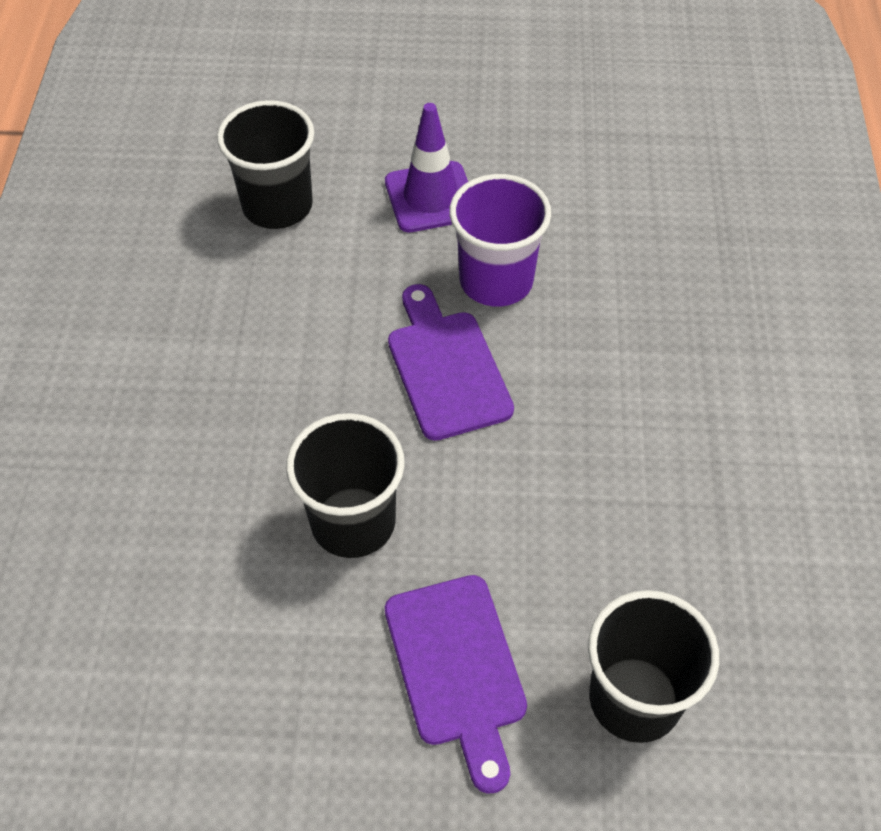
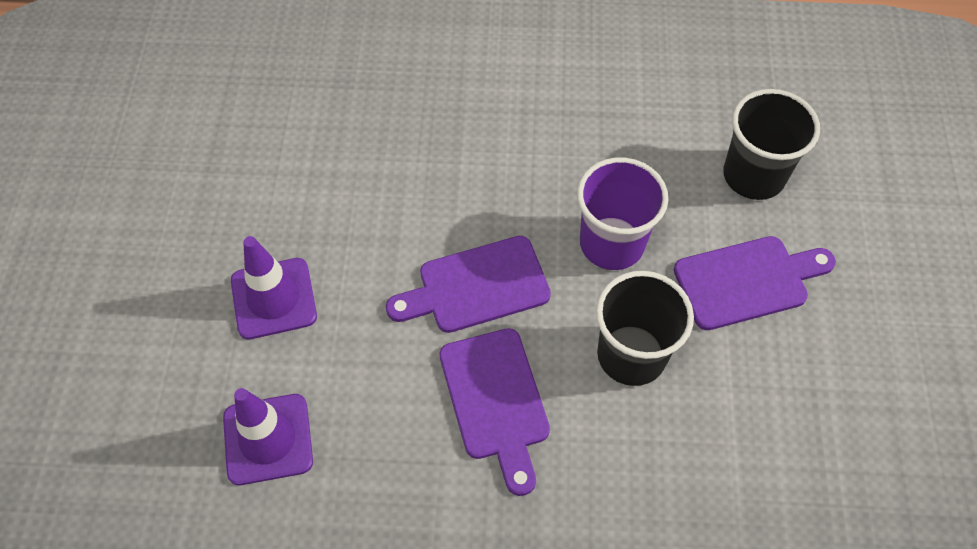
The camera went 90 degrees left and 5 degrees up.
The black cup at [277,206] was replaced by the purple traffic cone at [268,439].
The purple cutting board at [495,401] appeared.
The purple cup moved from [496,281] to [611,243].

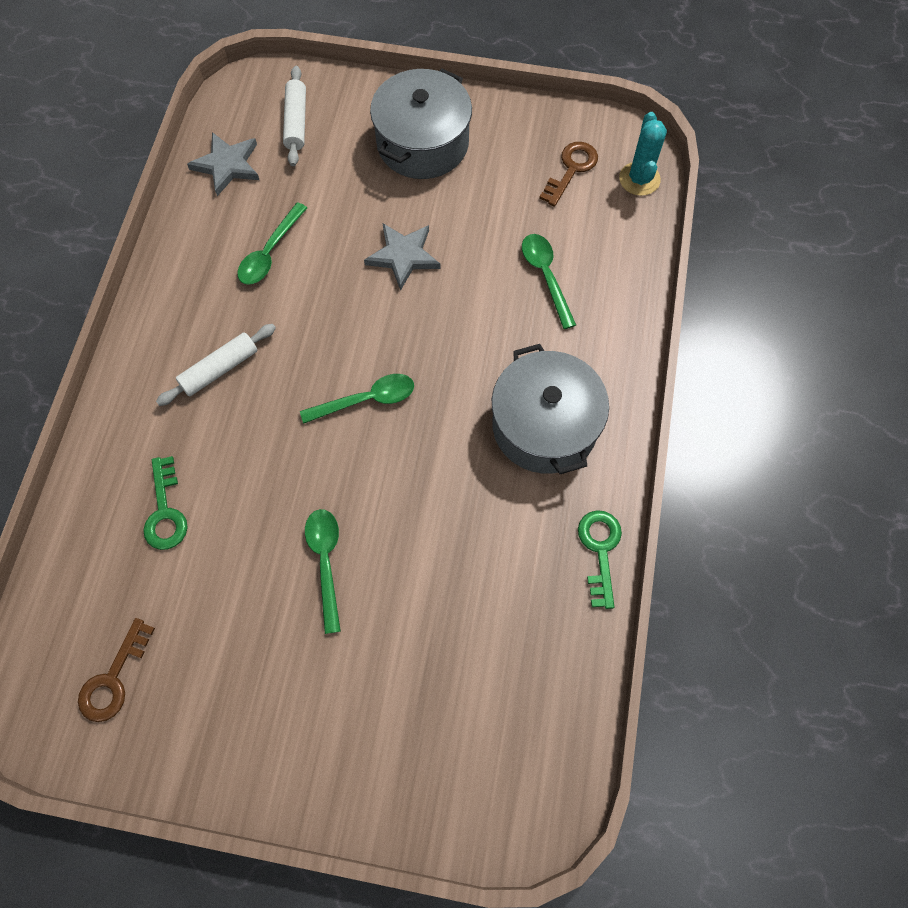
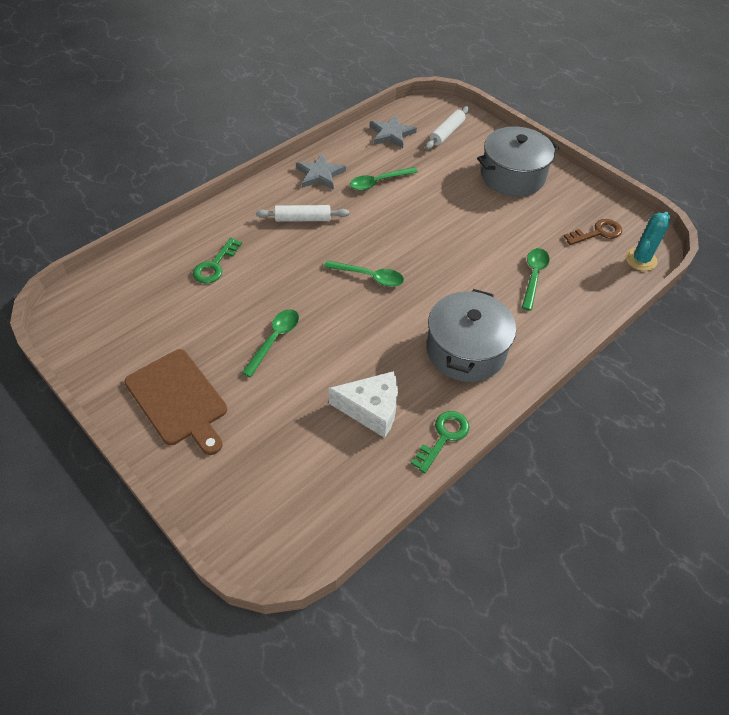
The camera went 35 degrees right and 15 degrees down.
The brown cutting board at [178,399] appeared.
The grey star moved from [403,256] to [320,174].
The white cheese at [371,409] appeared.
The brown key at [113,679] disappeared.

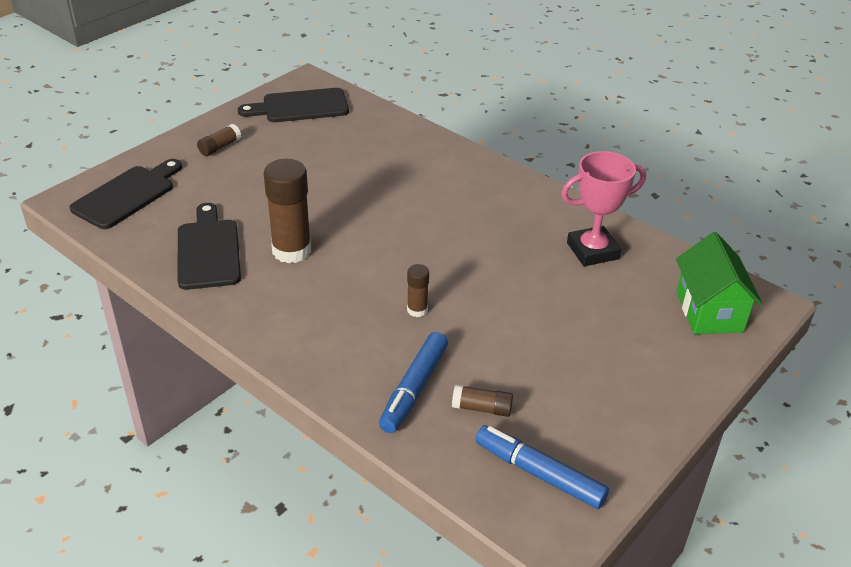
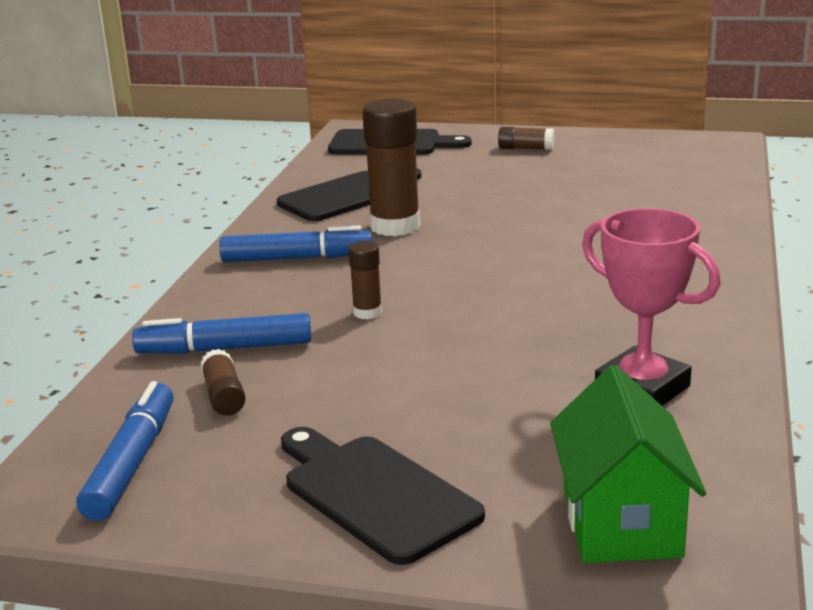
The camera went 65 degrees right and 15 degrees down.
The blue marker at [296,258] appeared.
The black cutting board moved from [300,107] to [374,494].
The green house at [709,311] turned 60 degrees counterclockwise.

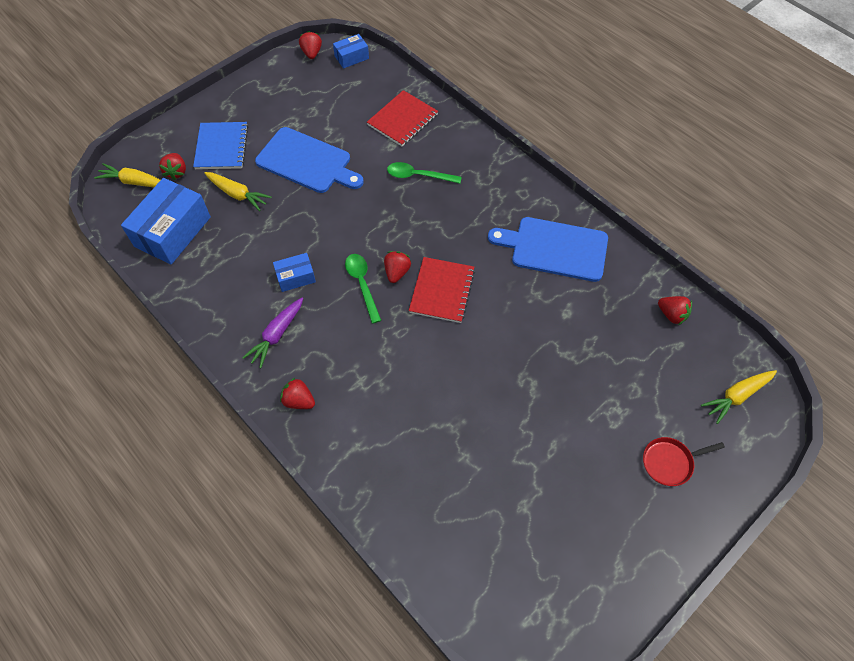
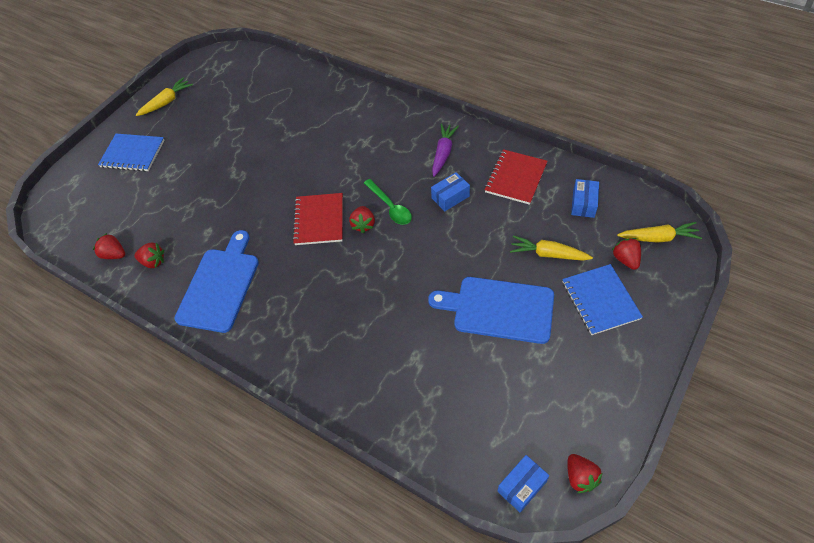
The camera went 170 degrees right and 5 degrees down.
The red pan at [670,462] was replaced by the blue notebook at [133,154].
The red strawberry moved from [299,400] to [153,262].
The yellow carrot moved from [736,396] to [167,102].
The blue cutting board at [555,248] turned 75 degrees counterclockwise.
The red notebook moved from [403,120] to [515,178].
The blue box at [173,232] changed to 0.51 times the size.
The green spoon at [418,176] disappeared.

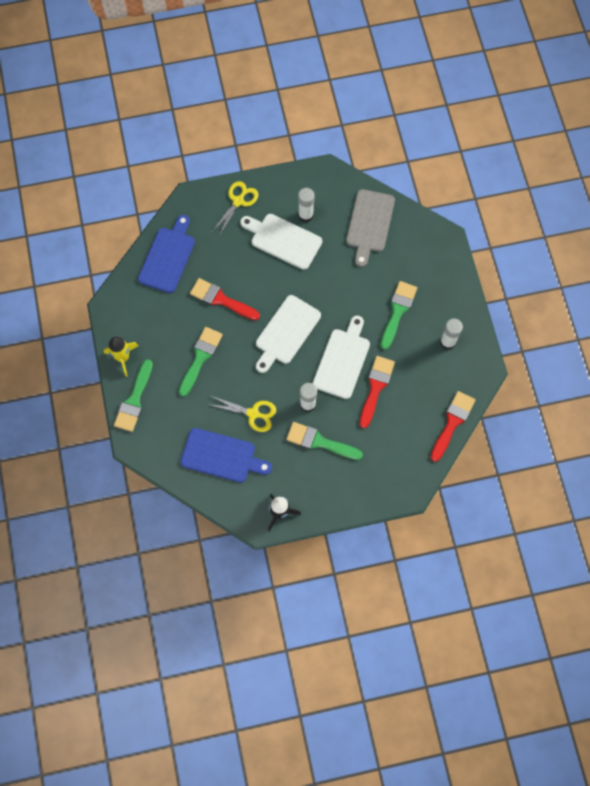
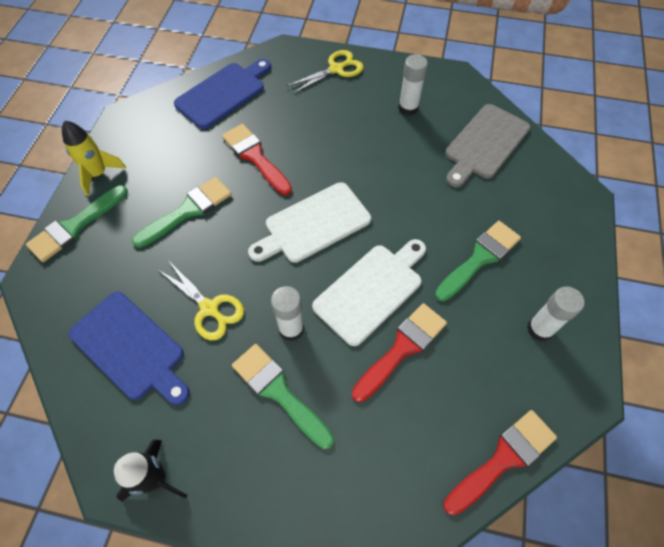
The camera went 25 degrees right and 10 degrees down.
The white cutting board at [283,240] disappeared.

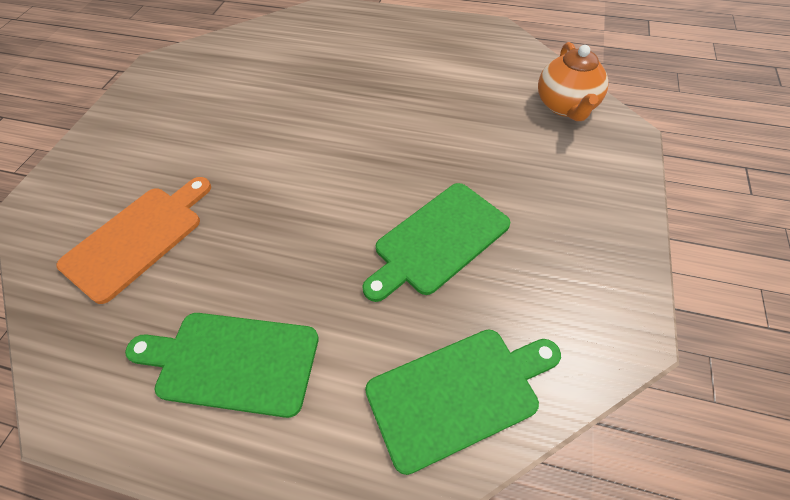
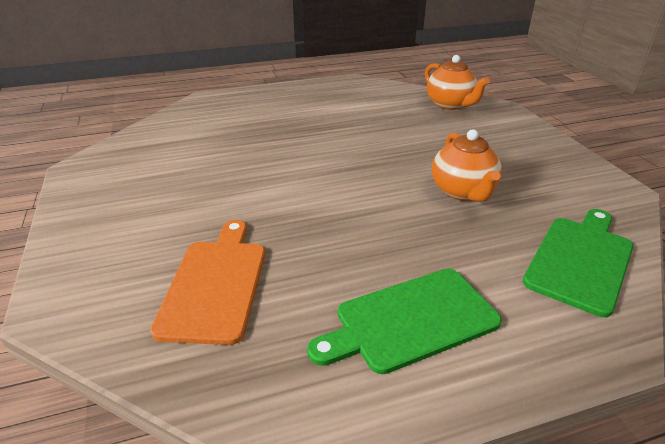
The camera went 35 degrees left and 20 degrees down.
The green cutting board at [438,240] was replaced by the orange teapot at [463,192].

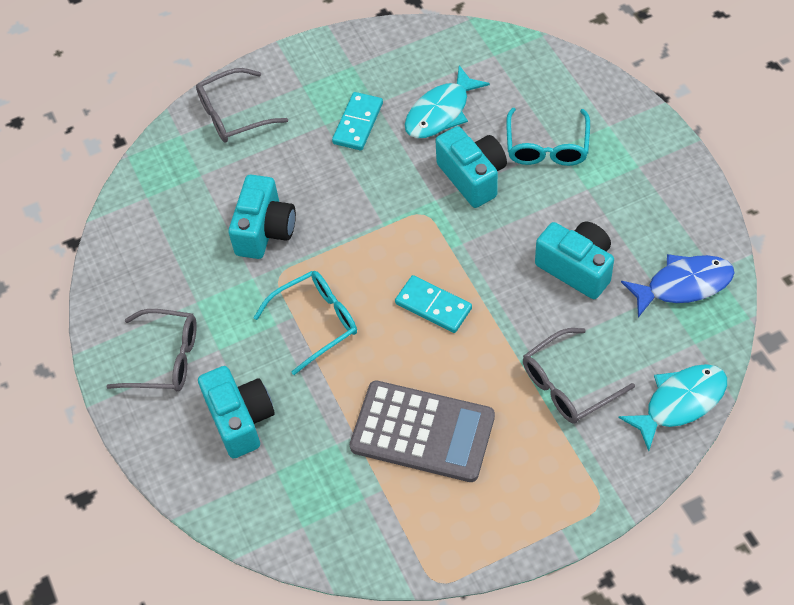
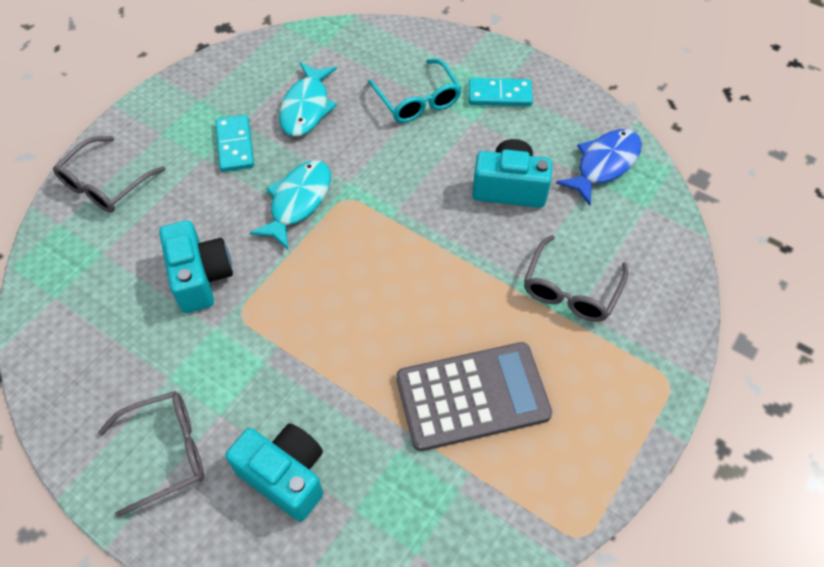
The camera went 35 degrees left and 0 degrees up.
The turquoise fish moved from [680,402] to [298,202].
The turquoise domino moved from [433,306] to [499,94].
The turquoise glasses at [316,322] disappeared.
The turquoise camera at [472,177] disappeared.

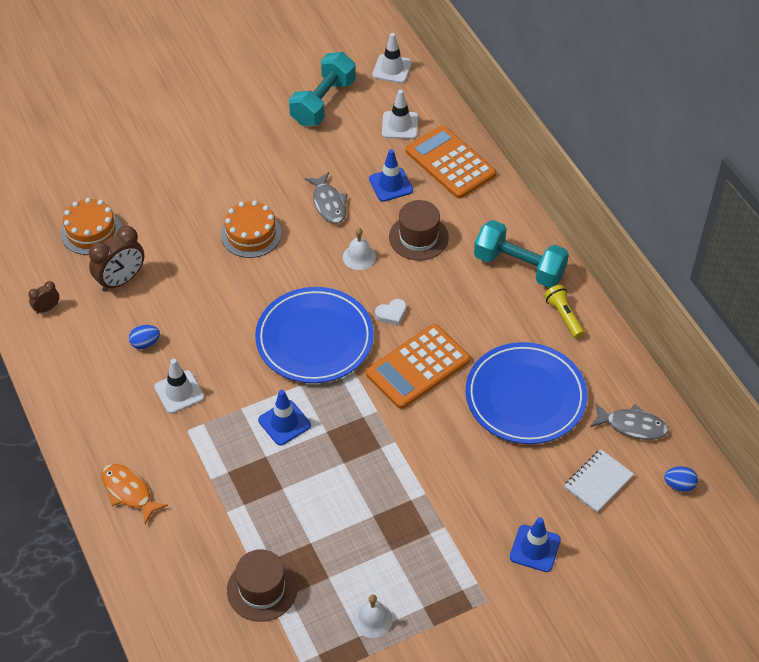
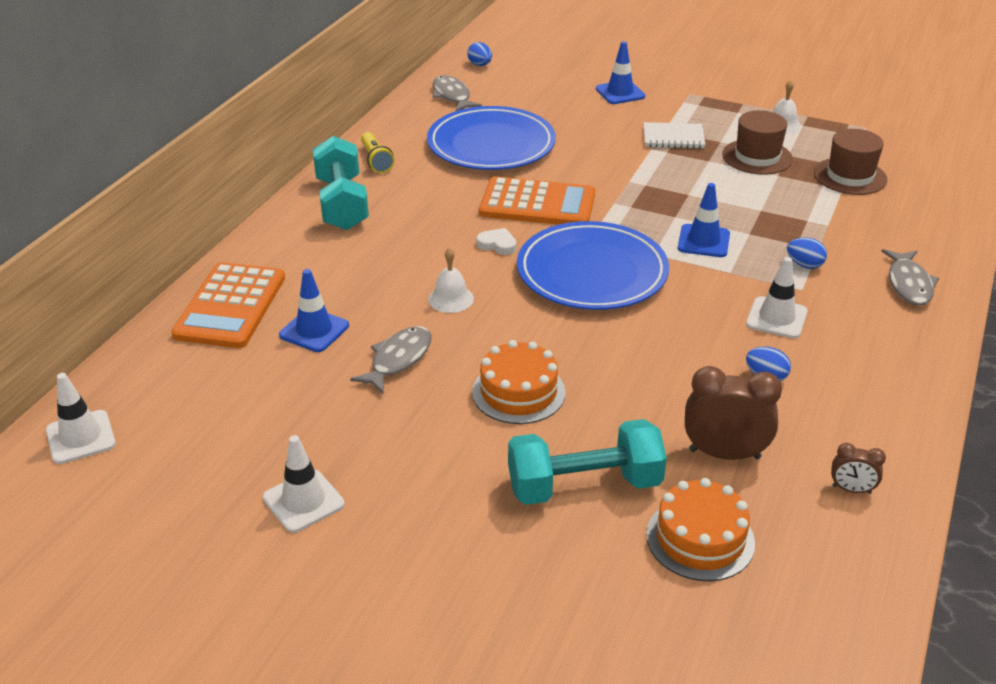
The camera went 130 degrees left and 15 degrees down.
The white traffic cone moved from [400,125] to [303,501].
The yellow flashlight at [564,316] turned 45 degrees counterclockwise.
The turquoise dumbbell moved from [323,102] to [584,485].
The white notebook moved from [598,482] to [673,138].
The brown hat moved from [418,237] to [757,157].
The blue egg at [804,265] appeared.
The orange fish at [129,491] became the grey fish at [909,284].

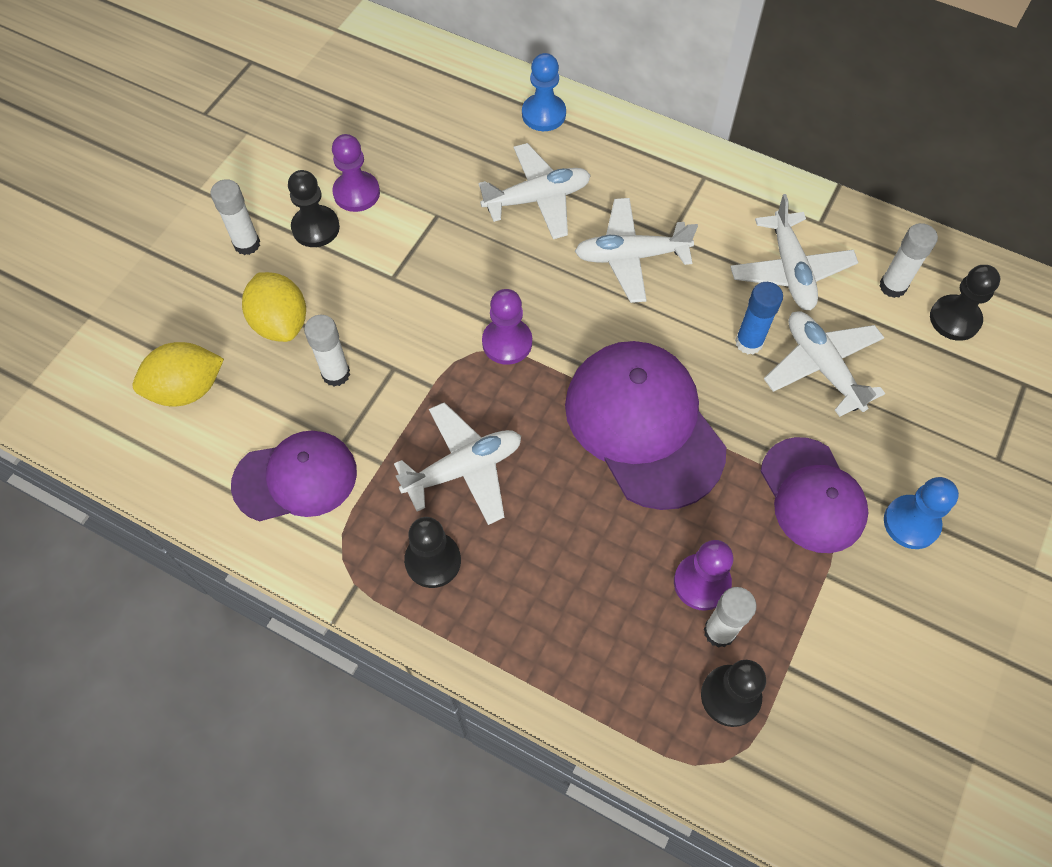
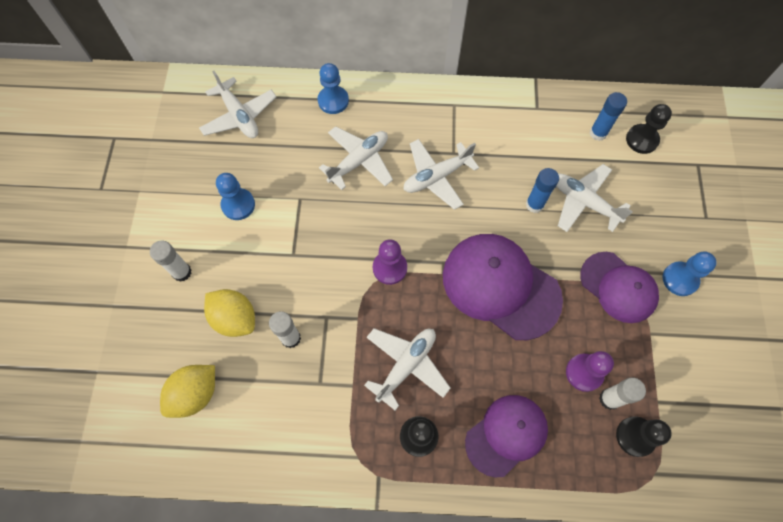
The camera went 25 degrees left and 5 degrees up.
The white plane moved from [790,270] to [239,116].
The purple pawn at [356,193] became the blue pawn at [238,205].
The purple cap moved from [296,478] to [506,435].
The white glue stick at [892,286] became the blue glue stick at [598,133].
The black pawn at [315,228] disappeared.

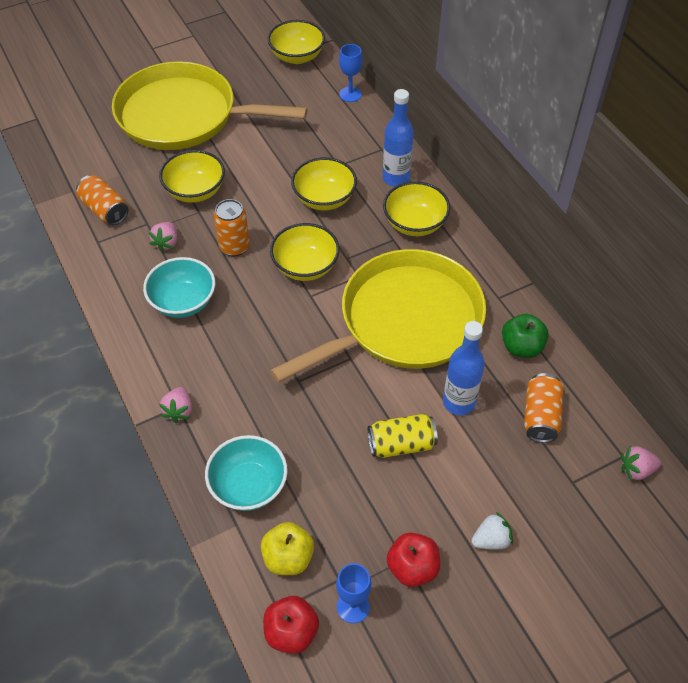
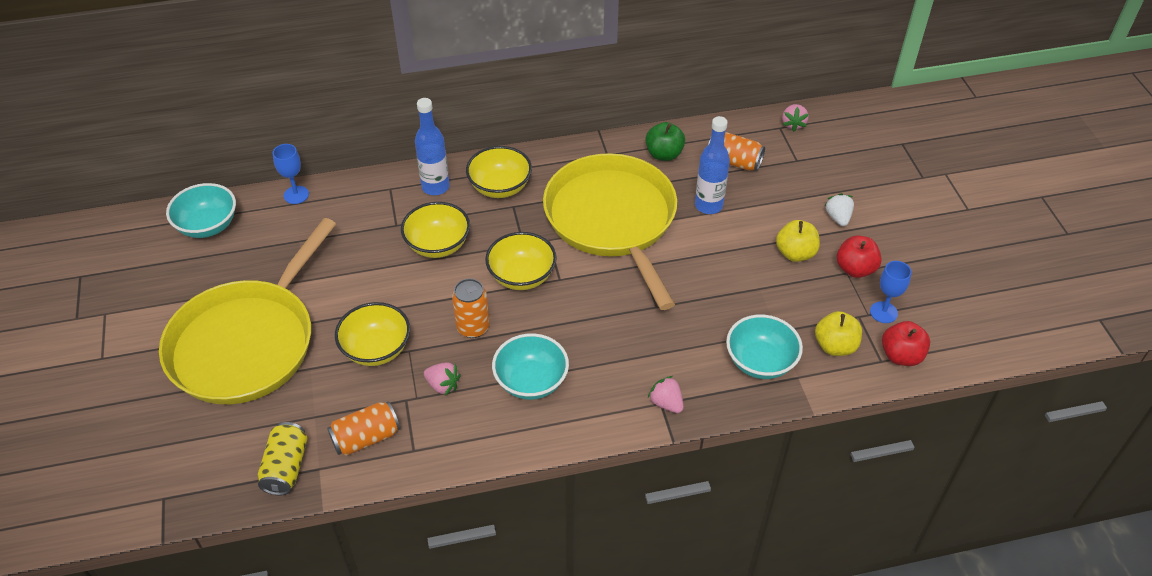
The camera went 75 degrees left and 5 degrees down.
The yellow bowl at [297,56] became the turquoise bowl at [208,226].
The yellow can moved from [401,444] to [286,467].
The pink strawberry at [179,411] turned 150 degrees counterclockwise.
The yellow apple at [795,253] appeared.

